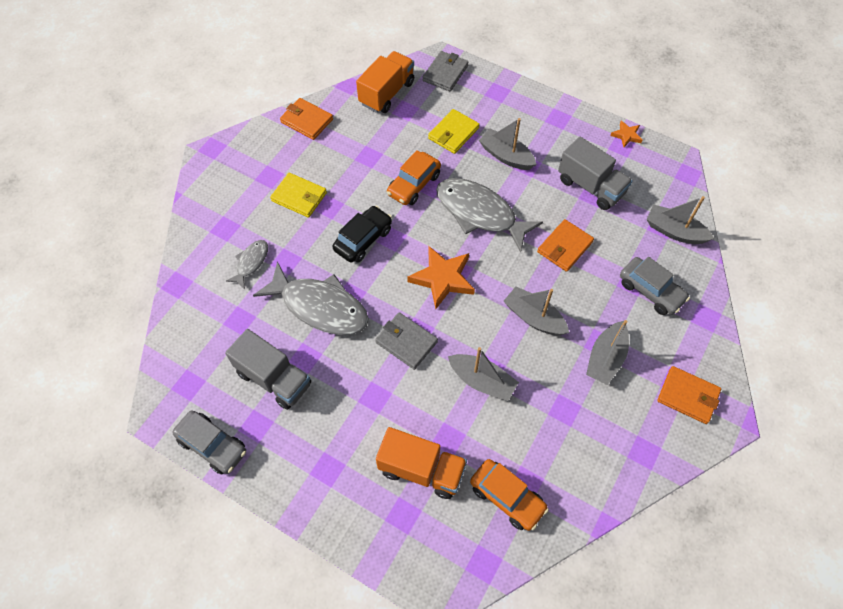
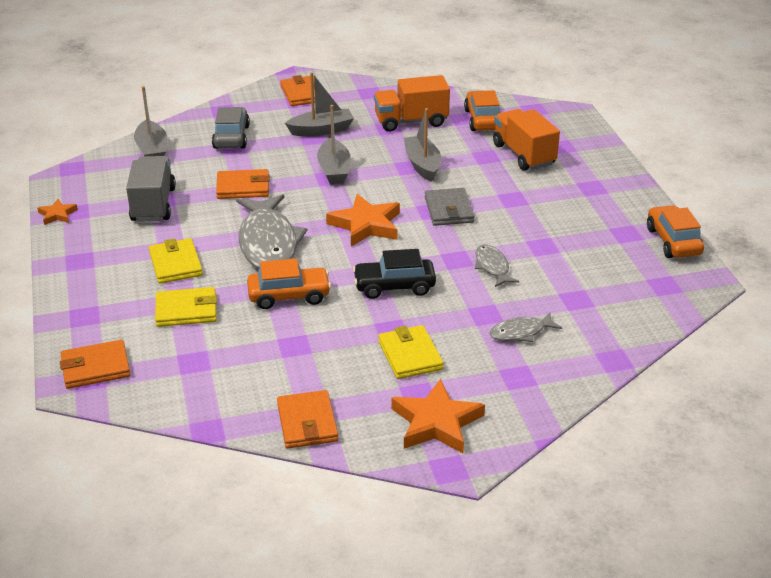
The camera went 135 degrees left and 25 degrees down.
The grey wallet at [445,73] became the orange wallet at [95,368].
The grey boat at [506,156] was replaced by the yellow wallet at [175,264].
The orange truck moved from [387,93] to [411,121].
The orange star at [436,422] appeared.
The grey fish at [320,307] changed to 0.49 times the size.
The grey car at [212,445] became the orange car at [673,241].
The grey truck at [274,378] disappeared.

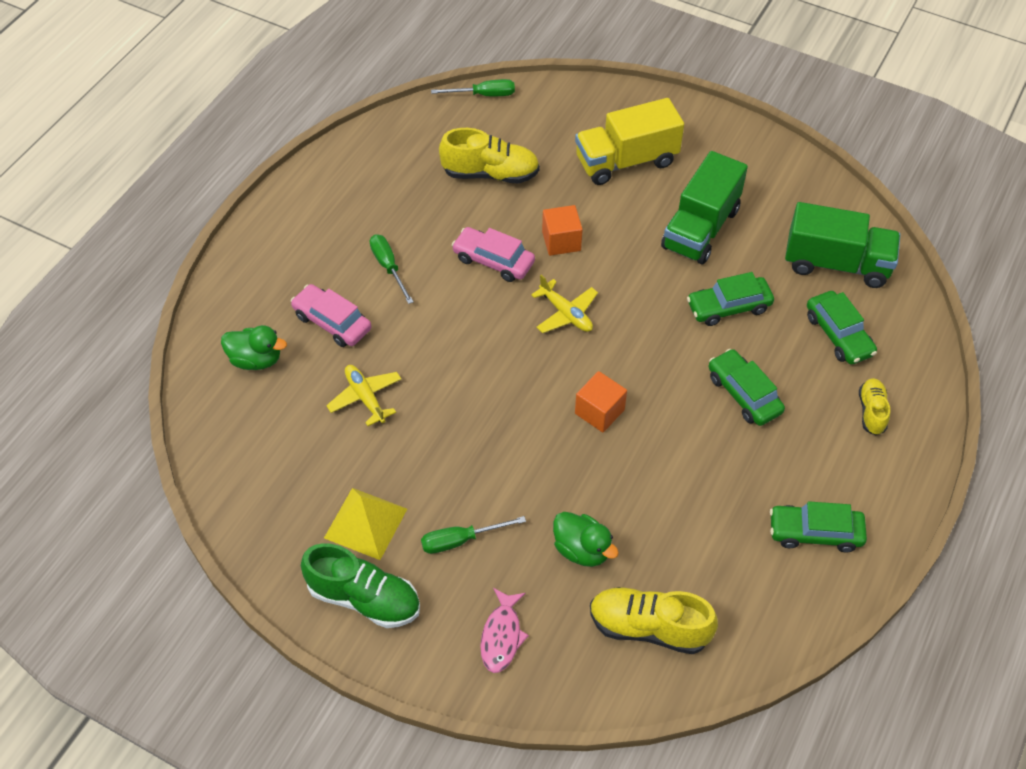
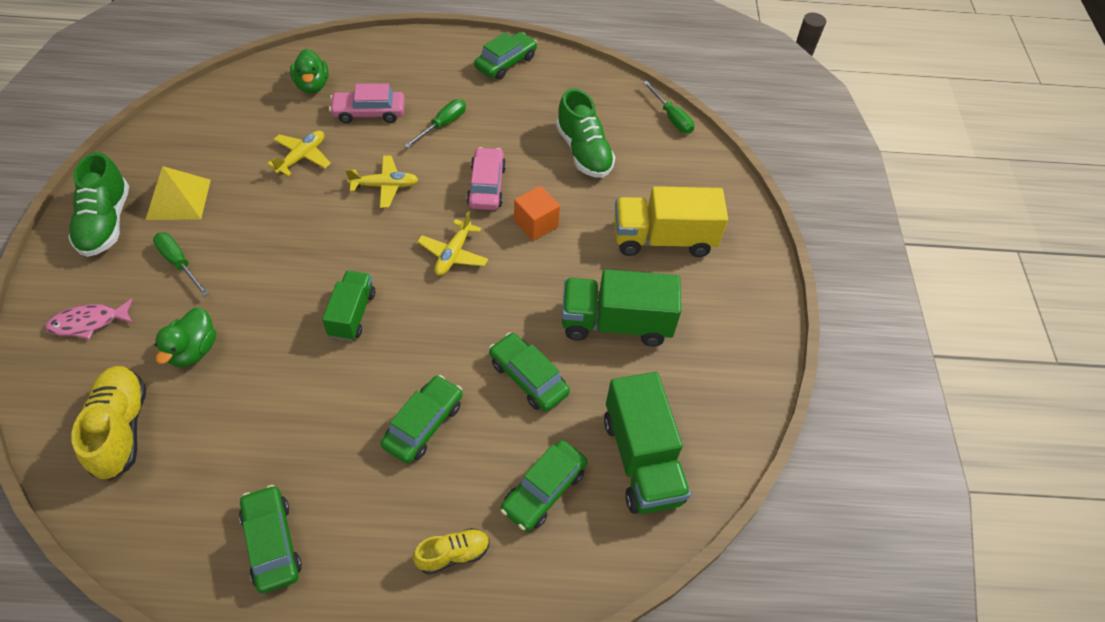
The camera went 60 degrees right and 0 degrees up.
The orange cube at [599,411] was replaced by the green truck at [352,314].
The pink car at [332,322] turned 105 degrees counterclockwise.
The yellow plane at [385,186] appeared.
The green car at [506,63] appeared.
The yellow shoe at [490,174] became the green shoe at [583,152].
The yellow truck at [626,161] turned 45 degrees counterclockwise.

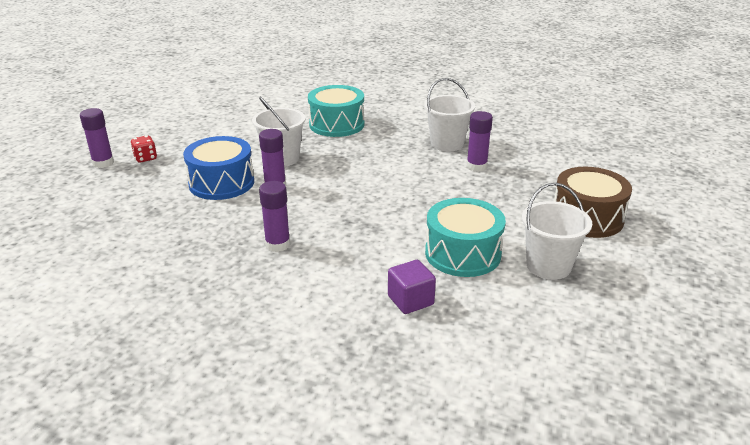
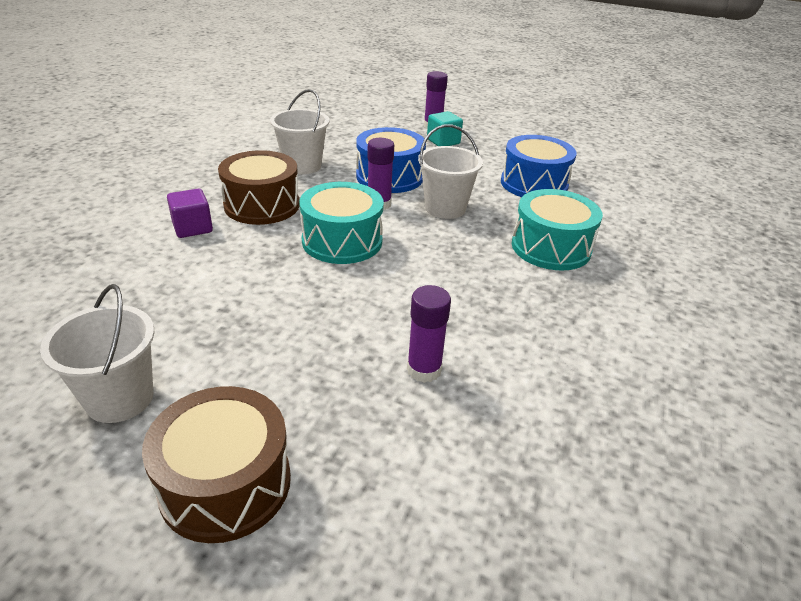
The camera went 90 degrees right and 5 degrees up.
The purple cube moved from [410,300] to [192,228].
The purple glue stick at [278,244] was replaced by the brown drum at [262,205].
The white bucket moved from [447,144] to [302,166].
The turquoise drum moved from [462,253] to [342,241].
The red dice at [145,158] was replaced by the turquoise cube at [443,141].
The blue drum at [534,184] appeared.

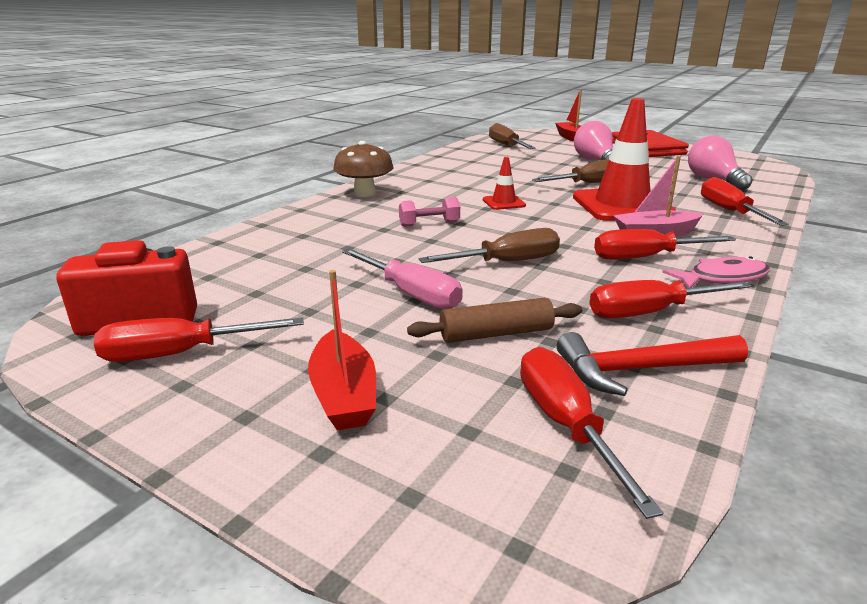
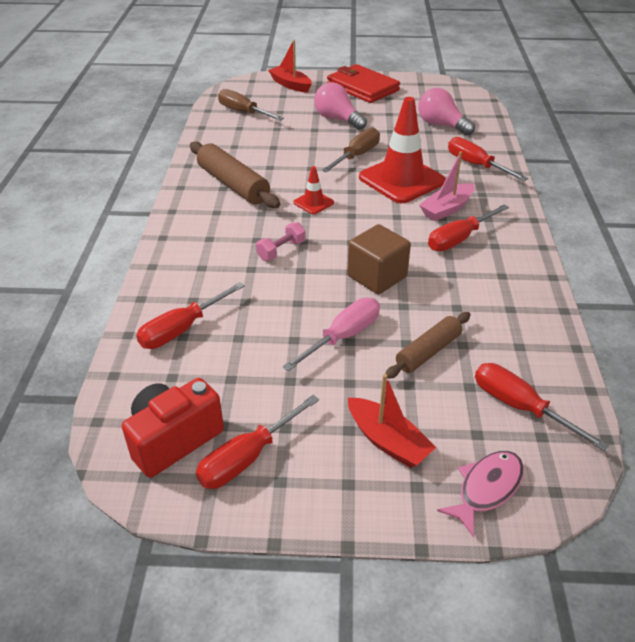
The camera went 30 degrees left and 15 degrees up.
The red screwdriver moved from [648,312] to [181,330].
The brown rolling pin at [233,184] appeared.
The pink screwdriver at [412,294] turned 60 degrees counterclockwise.
The brown screwdriver at [508,262] was replaced by the brown cube at [377,276].
The pink fish moved from [722,278] to [486,489].
The brown mushroom at [364,193] disappeared.
The red hammer at [641,370] disappeared.

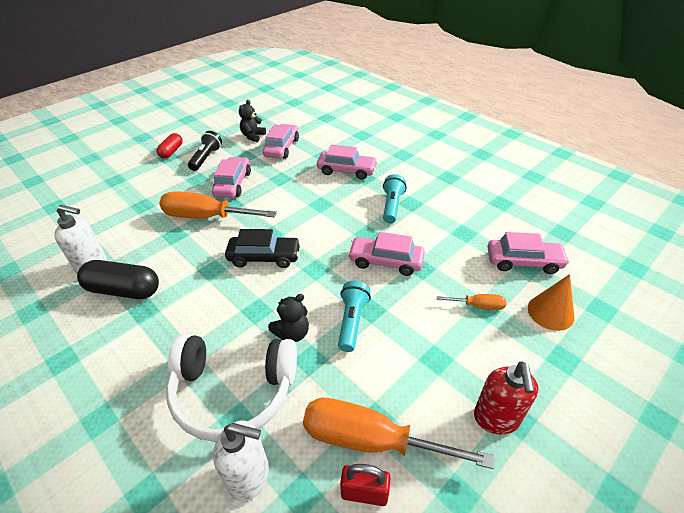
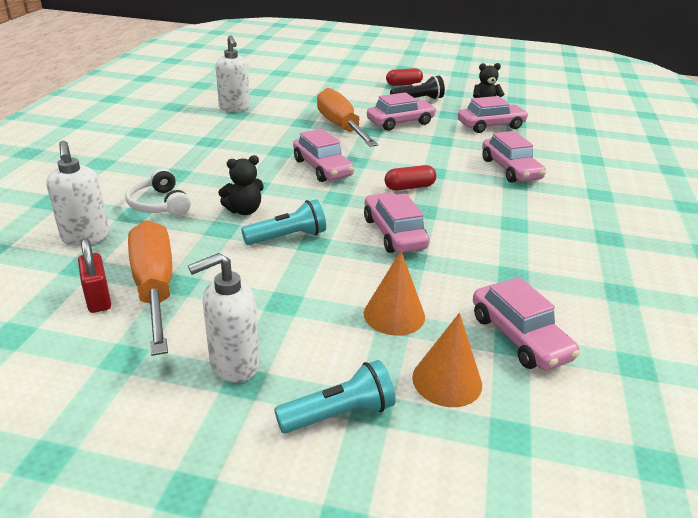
The camera went 55 degrees right and 10 degrees down.
The white headphones at [233,392] changed to 0.55 times the size.
The red soap dispenser at [496,419] became the white soap dispenser at [233,365].
The black teddy bear at [292,333] turned 45 degrees counterclockwise.
The turquoise flashlight moved from [392,206] to [339,414].
The black car at [264,257] became the pink car at [322,168].
The orange screwdriver at [478,306] was replaced by the orange cone at [394,315].
The red capsule at [409,187] appeared.
The black capsule at [124,290] disappeared.

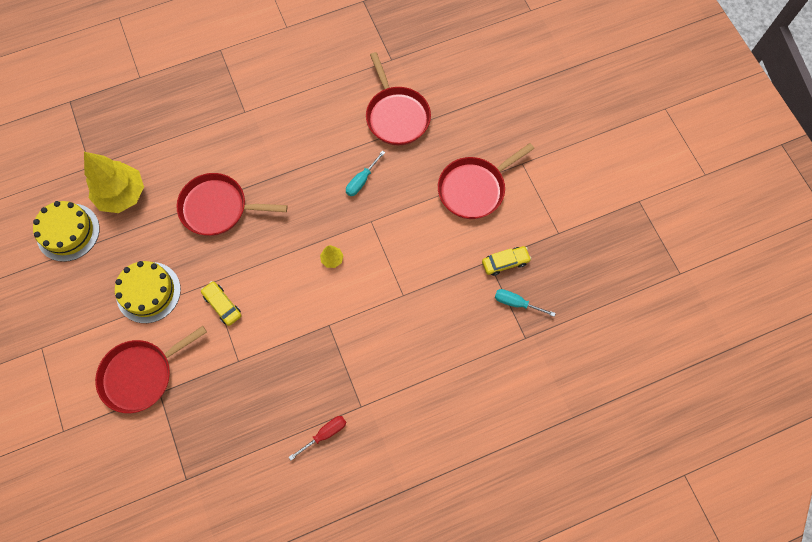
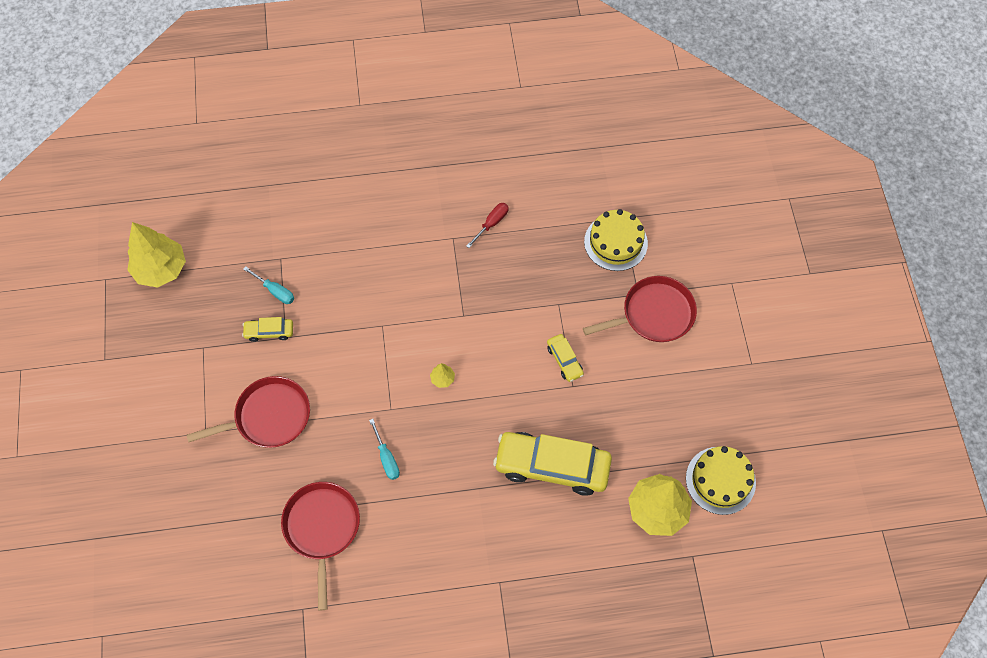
The camera went 165 degrees left and 5 degrees down.
The yellow tree at [161,269] appeared.
The turquoise screwdriver at [362,180] turned 105 degrees clockwise.
The red screwdriver at [325,434] turned 150 degrees clockwise.
The red pan at [218,208] was replaced by the yellow car at [552,466].
The yellow cake moved from [148,292] to [615,242].

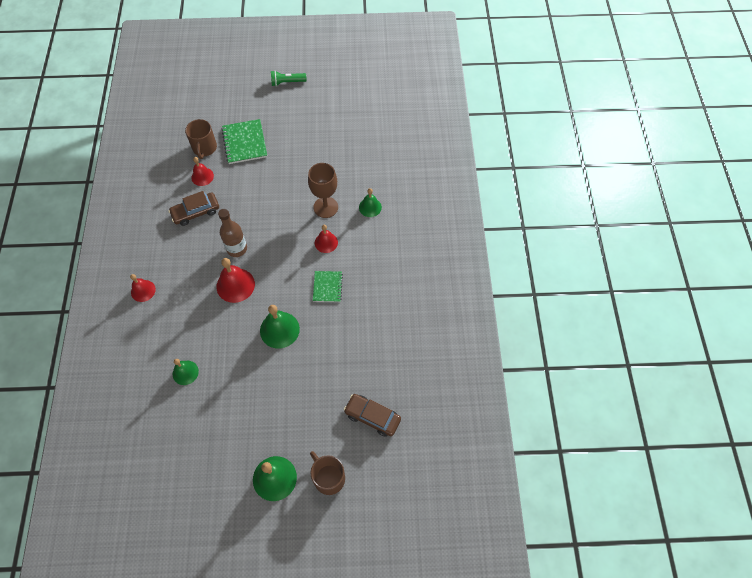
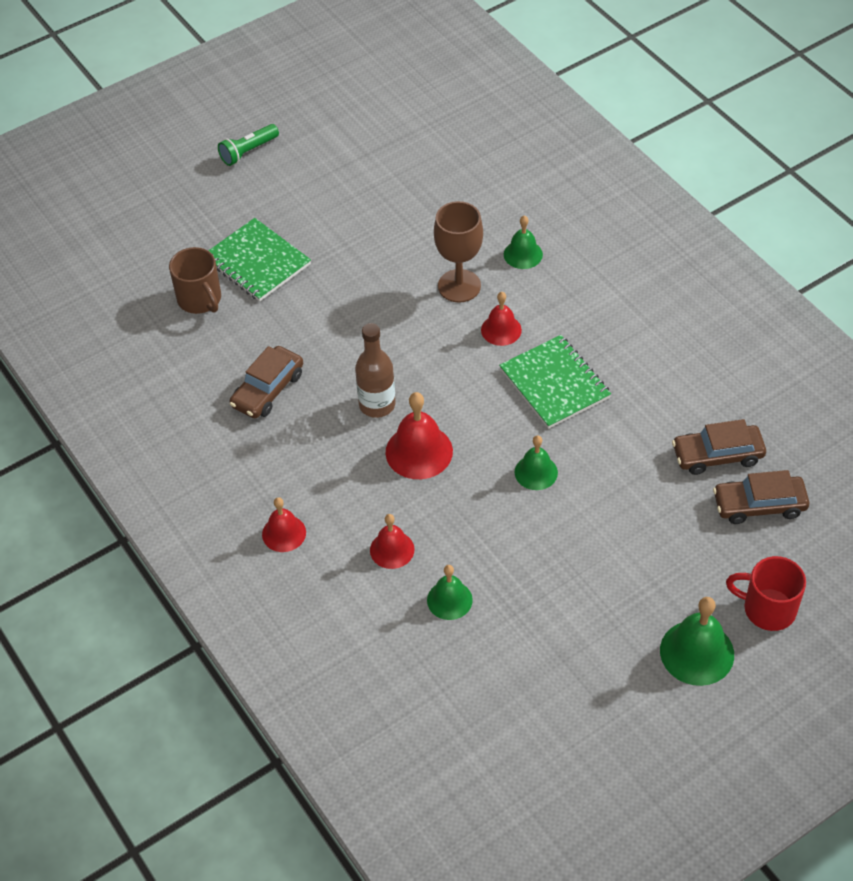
The camera went 30 degrees left and 10 degrees down.
The red bell moved from [202,176] to [392,549].
The green notebook at [327,287] changed to 1.59 times the size.
The green bell at [279,329] changed to 0.63 times the size.
The brown car at [717,455] appeared.
The brown mug at [328,477] became the red mug at [767,609].

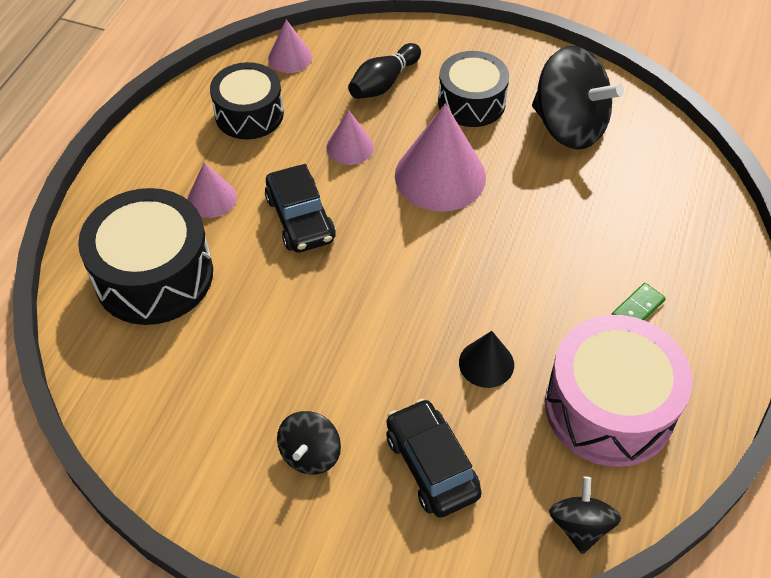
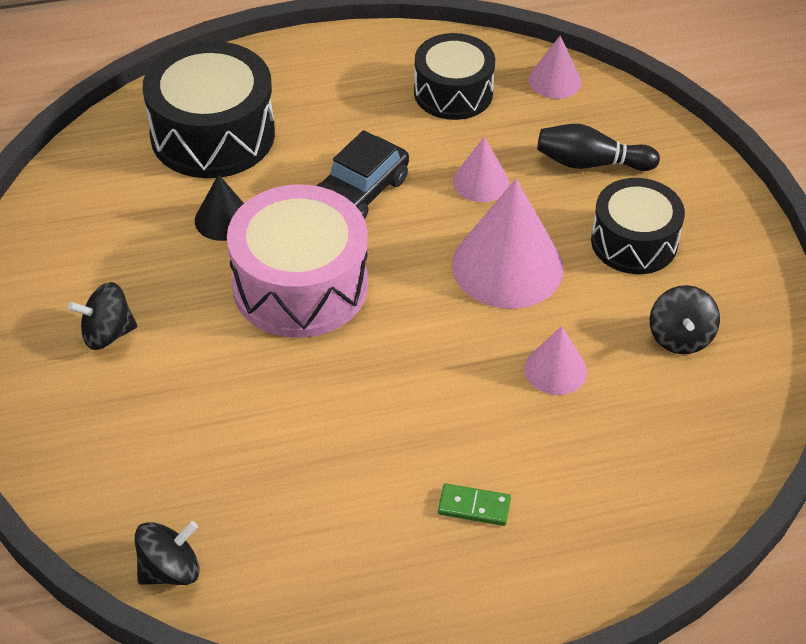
The camera went 55 degrees right and 5 degrees down.
The black cone moved from [486,363] to [223,219].
The pink drum moved from [609,407] to [300,285].
The pink cone moved from [212,198] to [555,370].
The black spinning top at [569,127] changed to 0.53 times the size.
The black car at [431,465] disappeared.

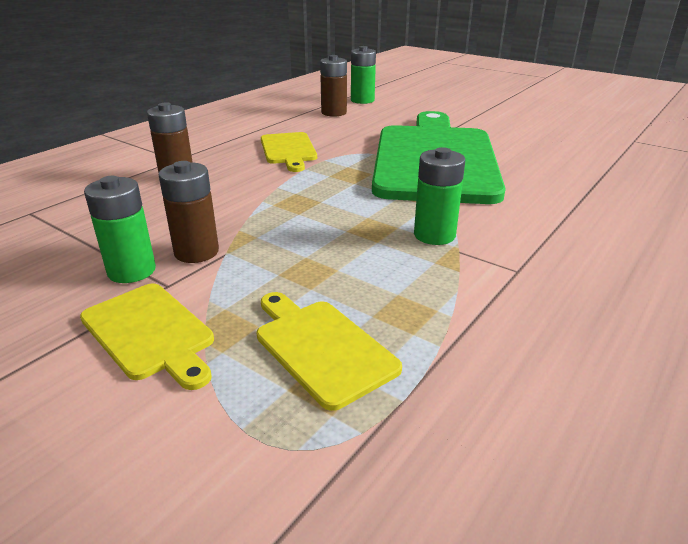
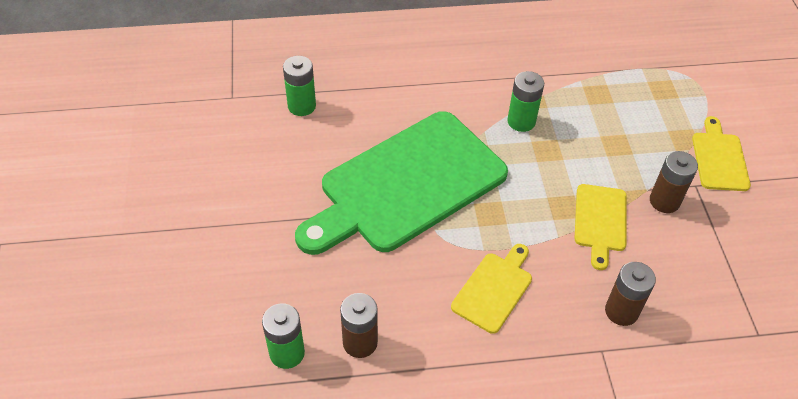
The camera went 135 degrees left and 20 degrees up.
The green battery moved from [131,271] to [302,106].
The yellow cutting board moved from [321,347] to [600,221].

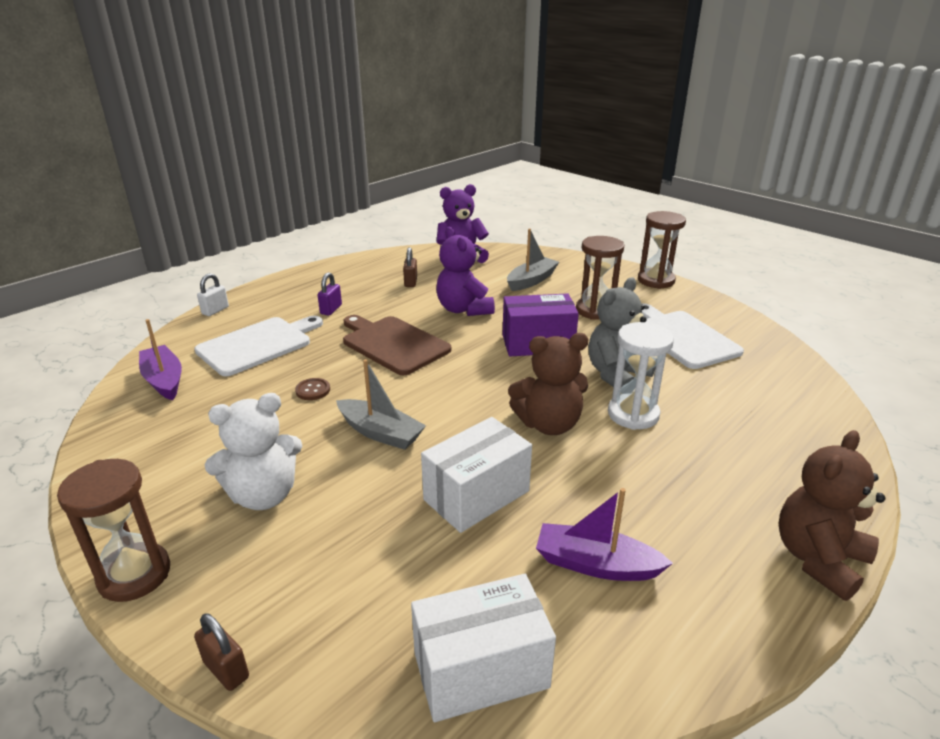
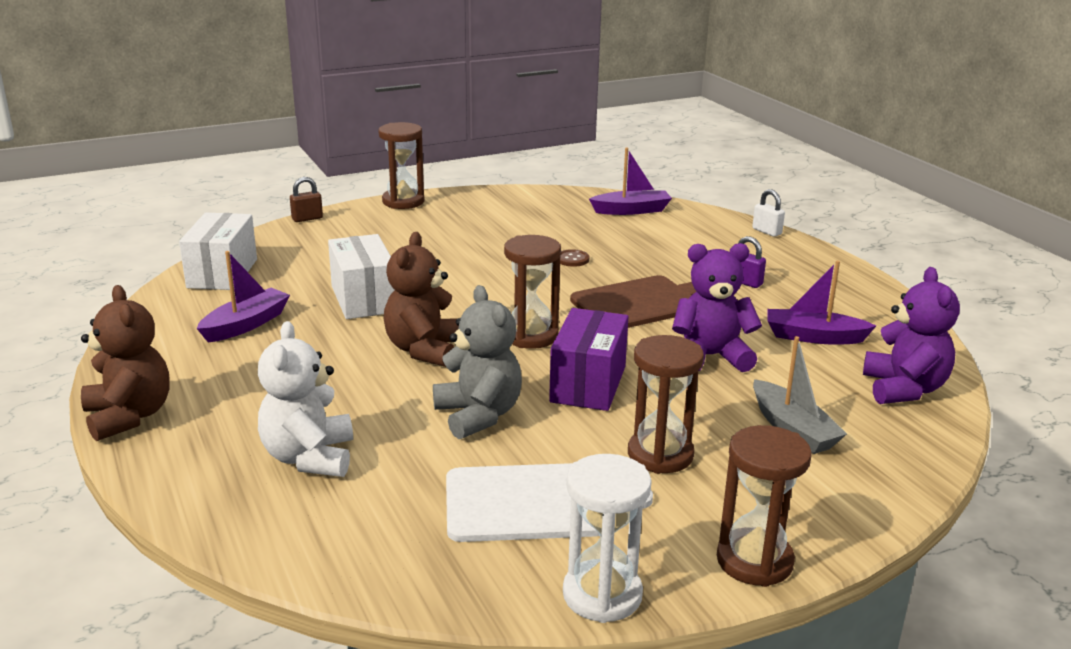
The camera went 110 degrees right and 5 degrees down.
The white teddy bear moved from [263,495] to [309,458].
The brown hourglass at [531,336] appeared.
The white hourglass moved from [633,414] to [602,595].
The brown padlock at [410,282] was replaced by the purple boat at [813,337].
The white cutting board at [258,345] disappeared.
The grey boat at [380,433] disappeared.

